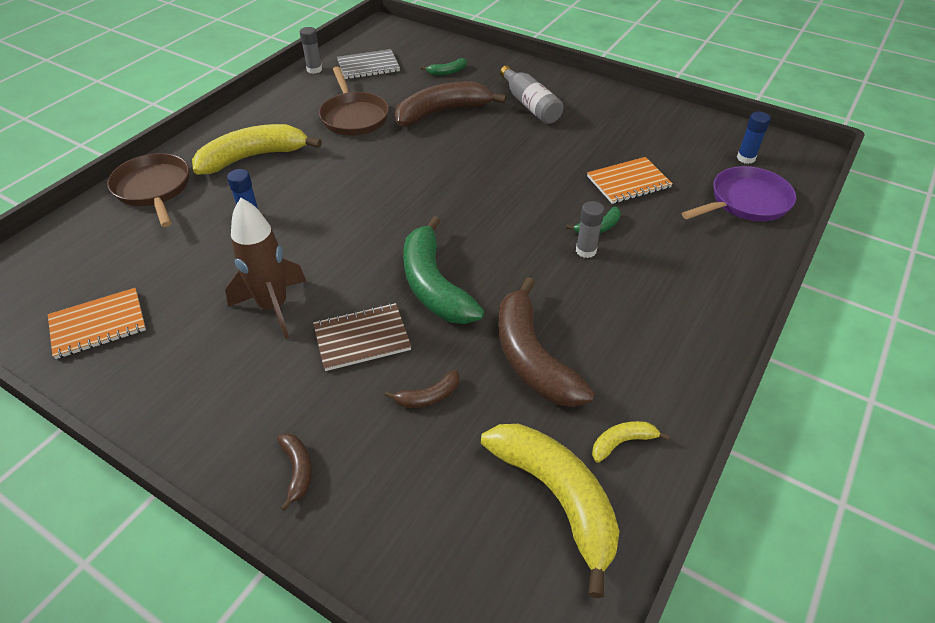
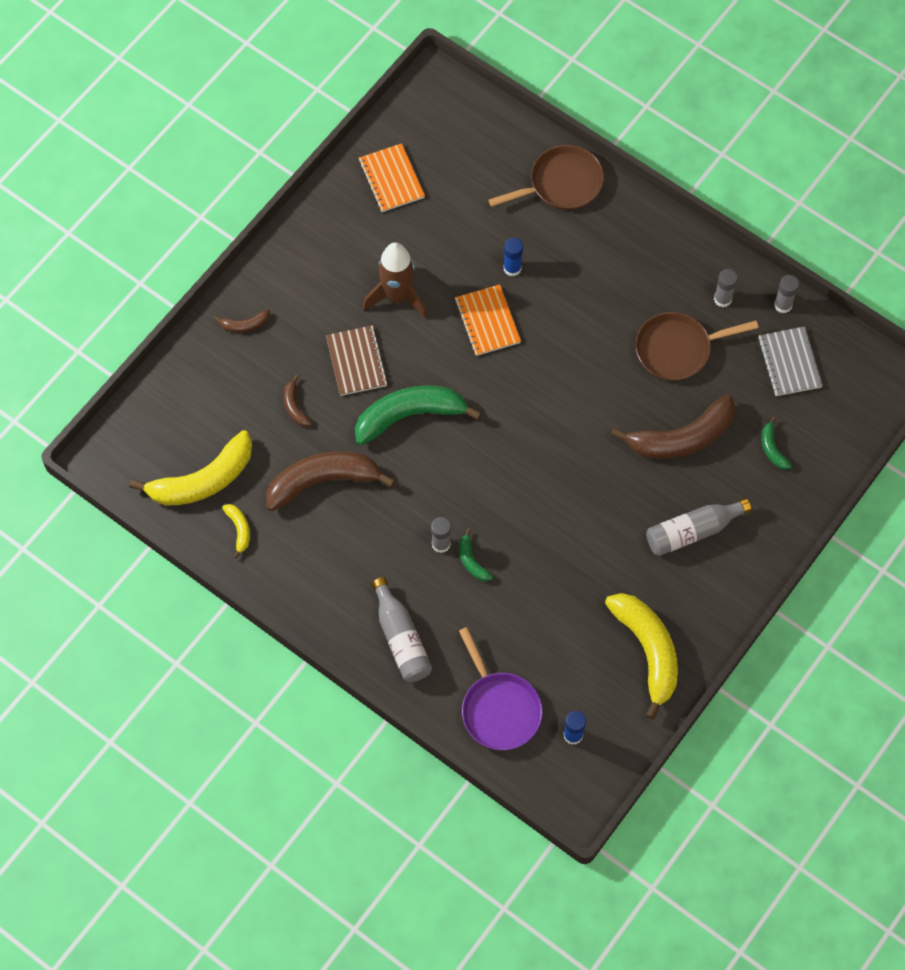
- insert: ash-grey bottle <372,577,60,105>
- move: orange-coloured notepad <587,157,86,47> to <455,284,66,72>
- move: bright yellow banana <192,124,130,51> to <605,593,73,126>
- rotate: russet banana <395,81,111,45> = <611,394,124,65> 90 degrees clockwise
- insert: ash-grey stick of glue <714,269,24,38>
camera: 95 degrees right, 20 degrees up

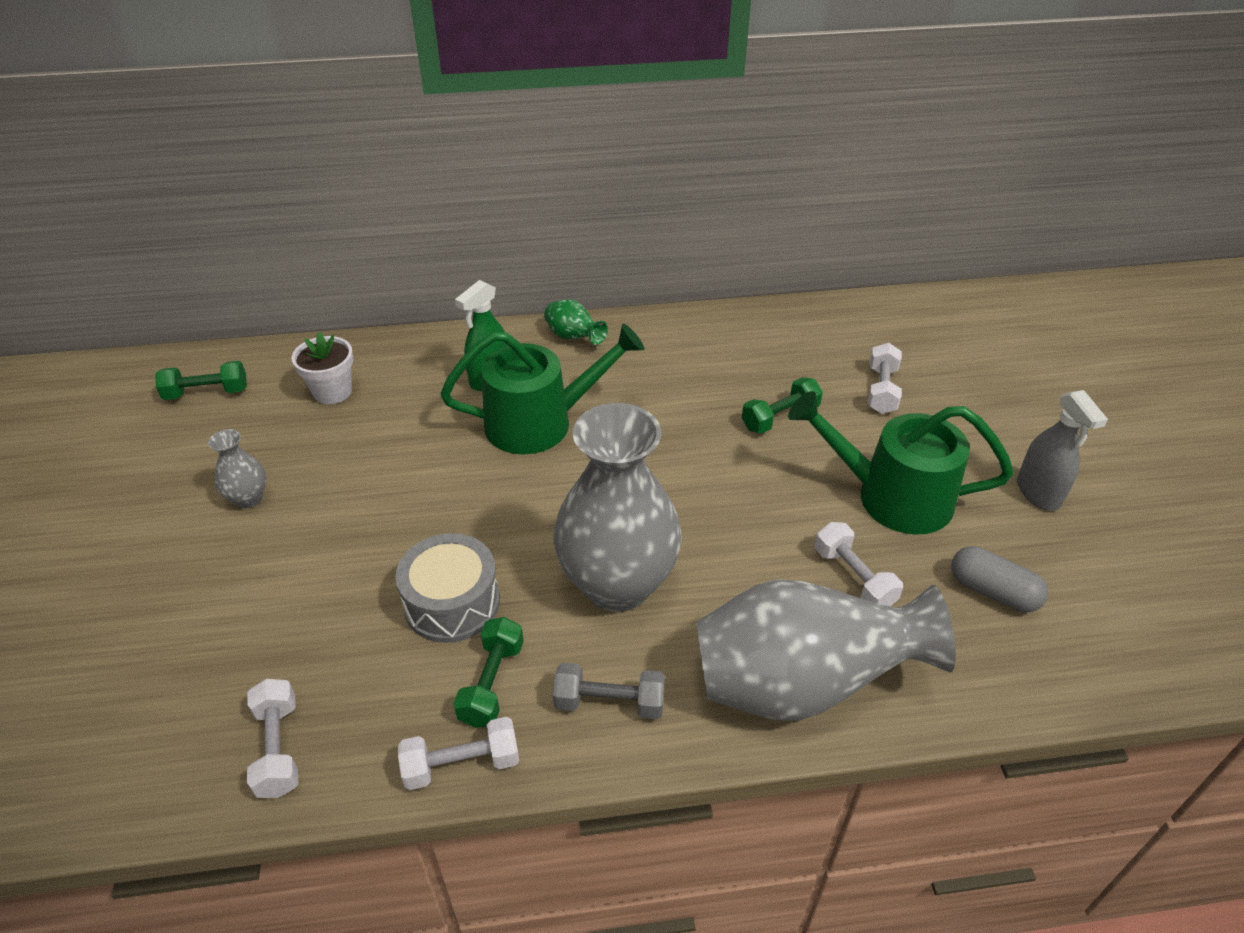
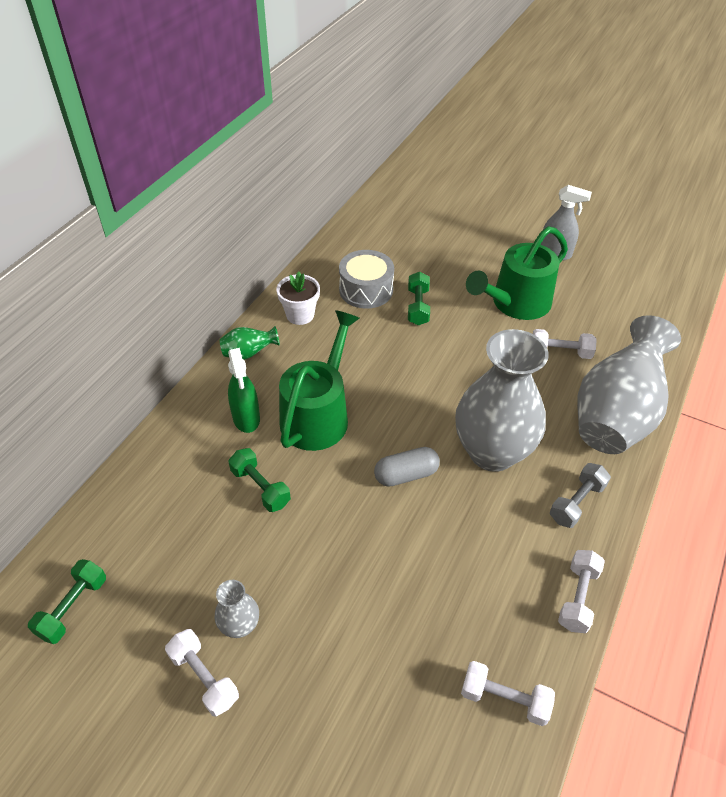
- move: white free weight <868,343,34,71> to <165,629,74,88>
- move: leaf-green free weight <453,617,71,111> to <229,448,62,64>
- move: white potted plant <292,331,62,73> to <277,271,43,54>
- move: ash-grey toy drum <396,533,104,110> to <339,250,55,59>
- move: ash-grey pill <951,546,97,66> to <374,447,66,40>
camera: 55 degrees left, 5 degrees up

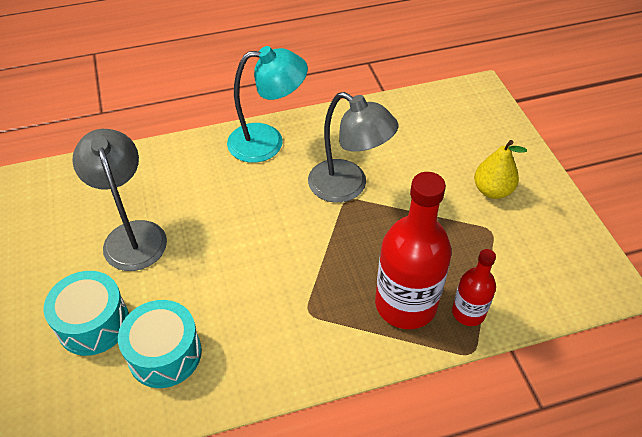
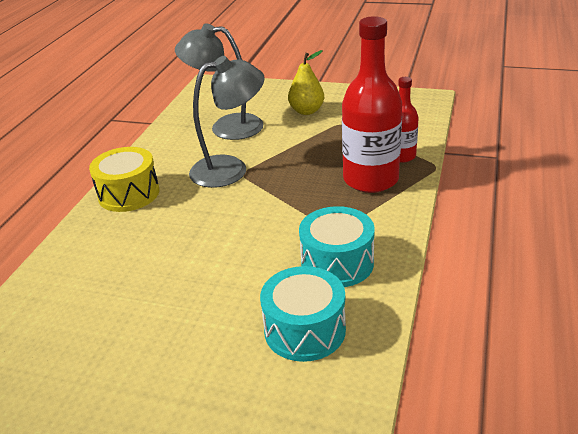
- replace: aqua desk lamp <227,46,81,117> to bright yellow toy drum <89,147,70,65>
- move: ash-grey desk lamp <72,129,95,142> to <175,24,89,116>
- move: aqua toy drum <44,271,85,85> to <299,206,76,81>
camera: 55 degrees left, 15 degrees down

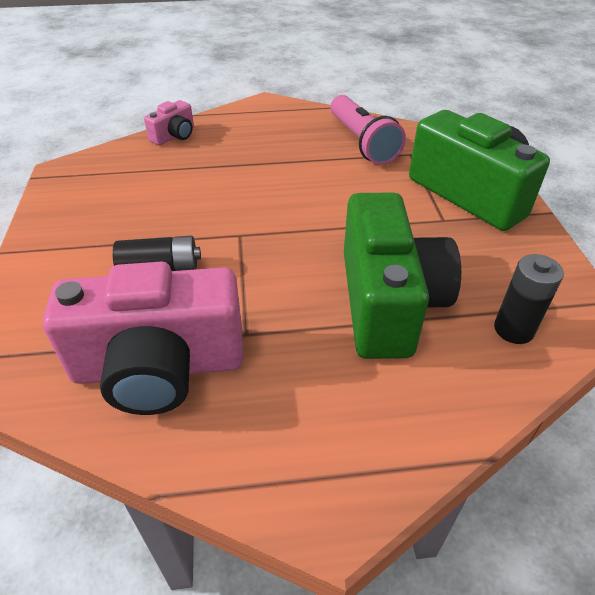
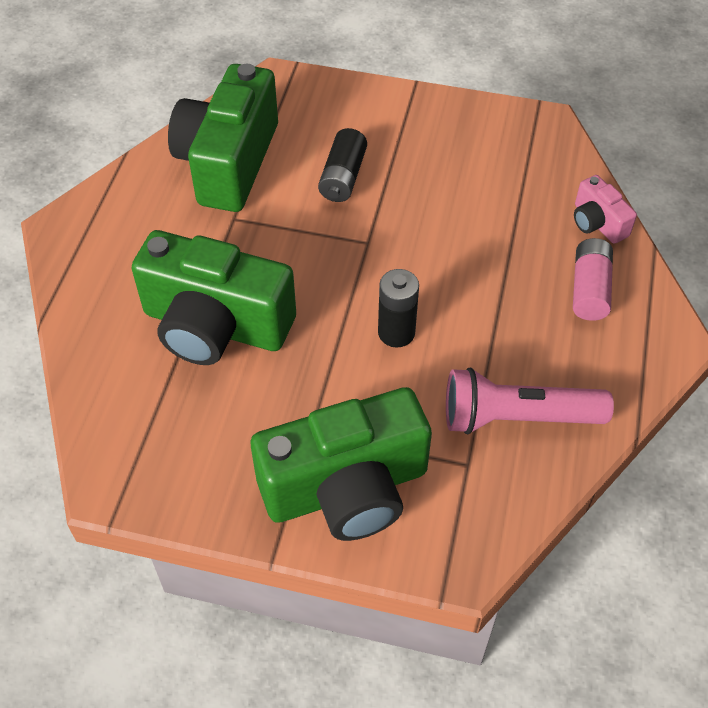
- recolor: pink compact camera <43,262,200,153> to leaf-green compact camera <168,64,110,148>
- move: jet-black power cell <494,254,70,90> to <378,269,41,79>
- insert: pink power cell <573,238,40,83>
camera: 110 degrees right, 10 degrees up

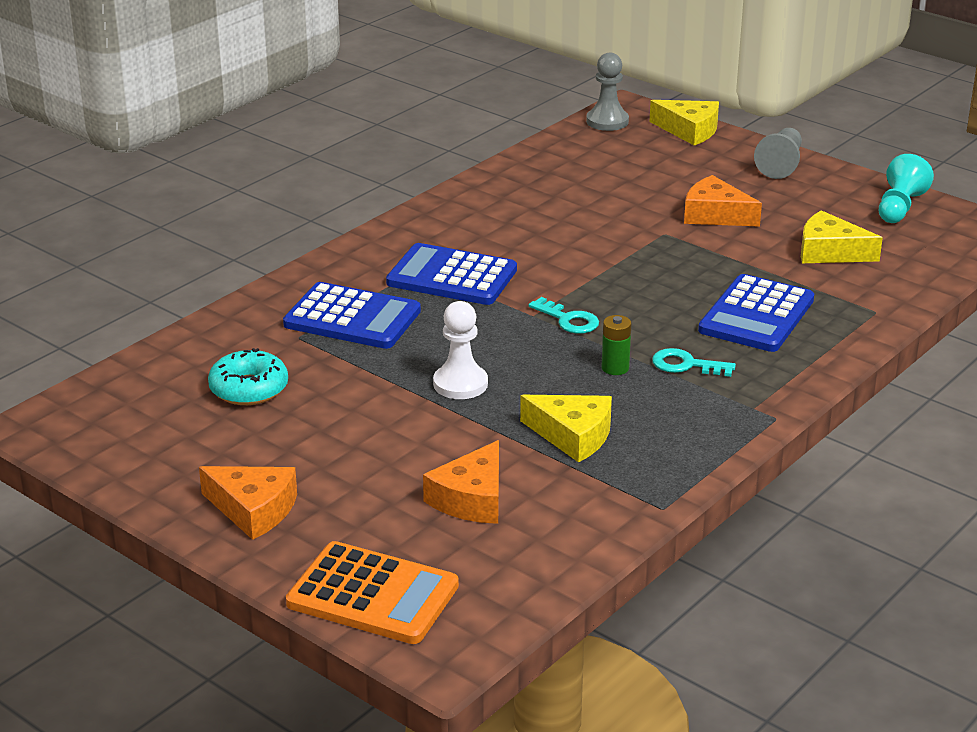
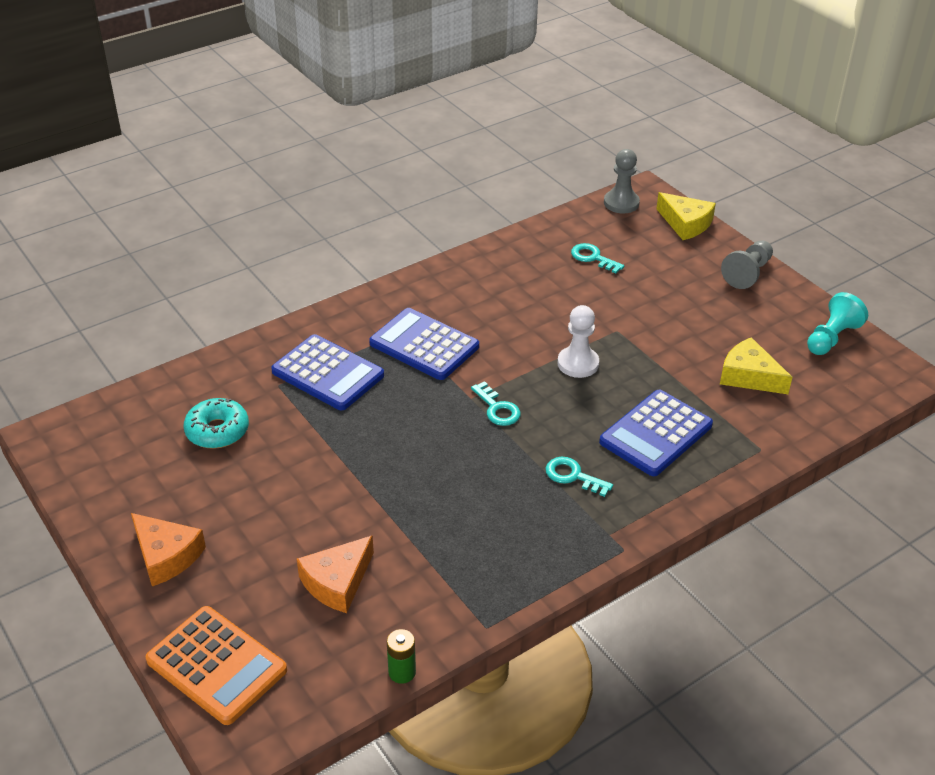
- move: leaf-green power cell <602,315,29,60> to <387,629,29,55>
- move: white game pawn <433,301,55,98> to <557,305,42,73>
- insert: aqua latchkey <571,243,53,31>
- delete: bright yellow piece of cheese <520,395,92,68>
- delete: orange-coloured piece of cheese <684,175,78,52>
camera: 15 degrees right, 10 degrees up

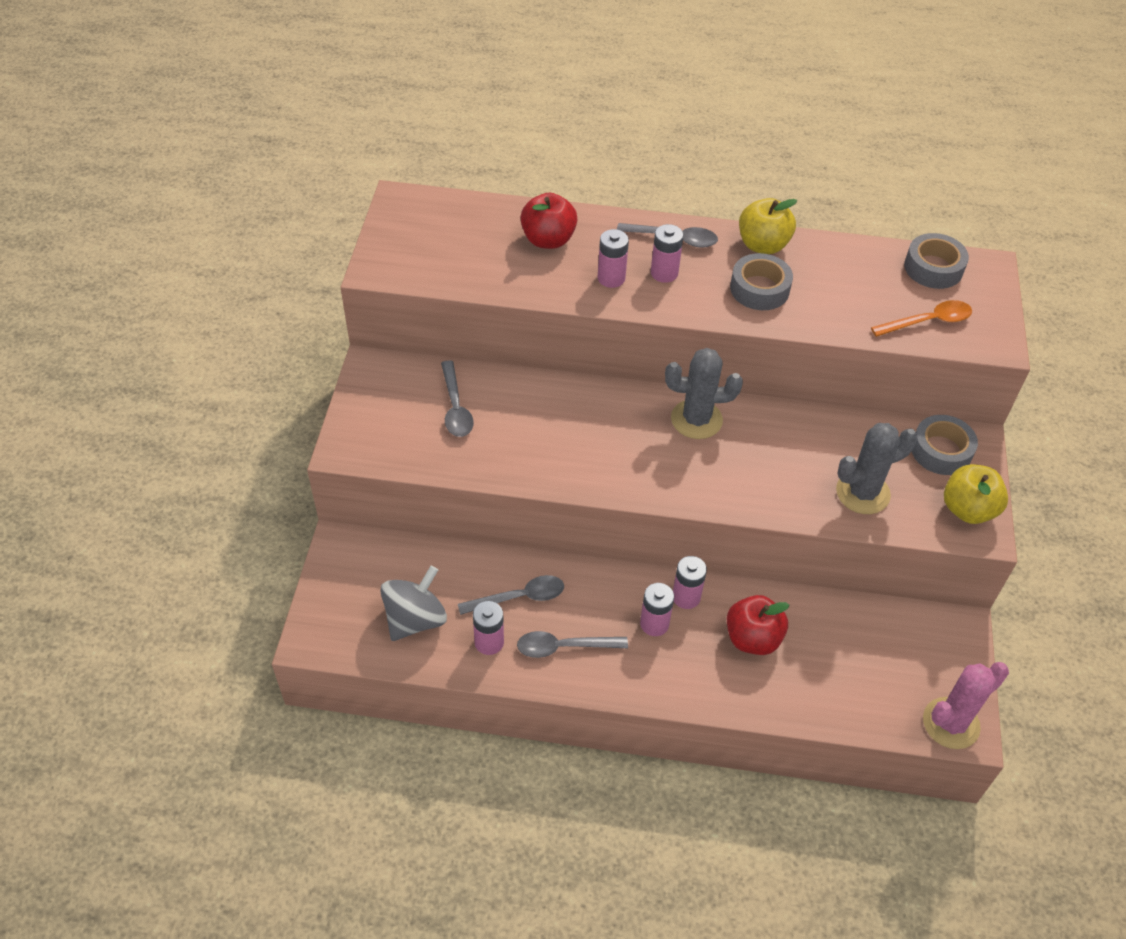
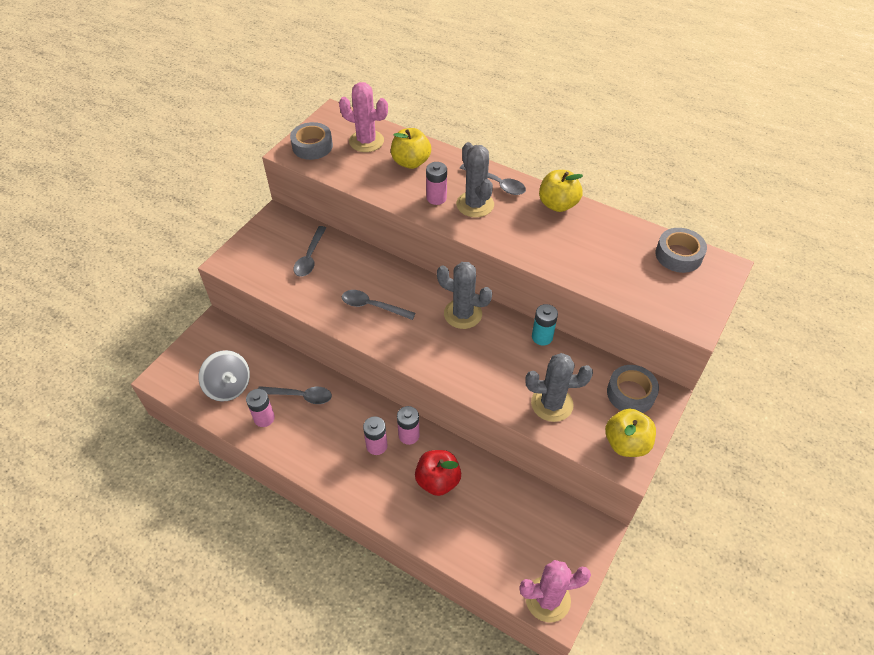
- rotate: ash-grey toy top <380,566,67,75> = <198,350,52,52> 75 degrees clockwise
- move: ash-grey roll of tape <730,253,63,57> to <290,122,43,38>
- insert: pink cactus <339,82,49,70>
- move: ash-grey teaspoon <517,631,111,27> to <342,290,74,30>
- recolor: crimson apple fruit <520,193,57,56> to bright yellow apple fruit <391,128,40,41>
- replace: pink power cell <651,224,33,59> to ash-grey cactus <456,142,38,75>
- insert: aqua power cell <532,304,26,41>
- delete: orange-coloured teaspoon <871,300,101,37>
camera: 25 degrees right, 0 degrees up

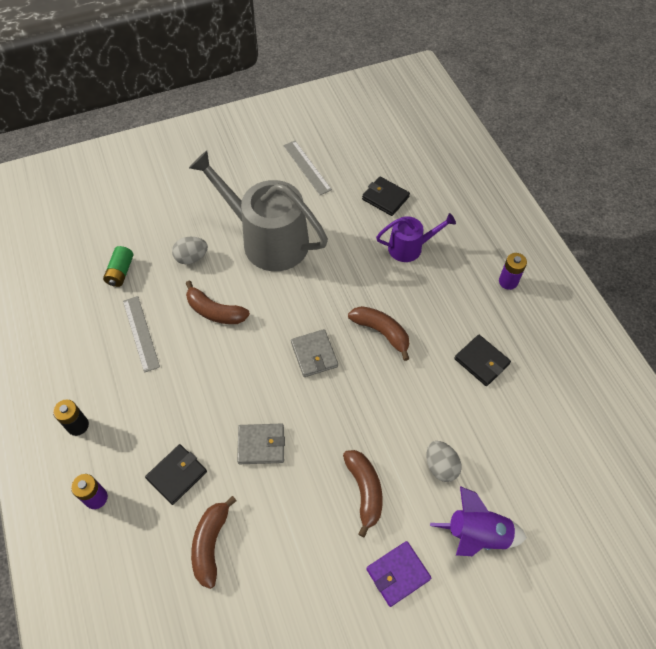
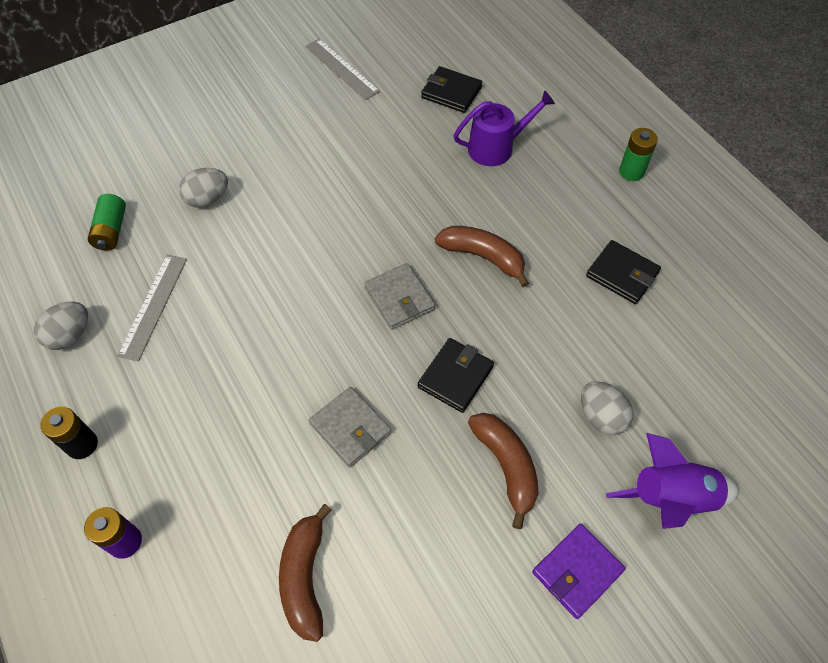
- insert: ash-grey toy egg <34,302,54,48>
- rotate: ash-grey straightedge <123,296,37,77> = <117,255,70,106> 45 degrees clockwise
- rotate: ash-grey billfold <237,423,48,41> = <309,387,83,80> 60 degrees clockwise
- move: jet-black billfold <145,444,62,61> to <418,338,76,75>
- recolor: violet power cell <499,253,28,37> to leaf-green power cell <619,128,39,53>
- delete: russet banana <185,281,65,43>
- delete: ash-grey sprinkling can <189,151,139,120>
camera: 10 degrees left, 0 degrees up

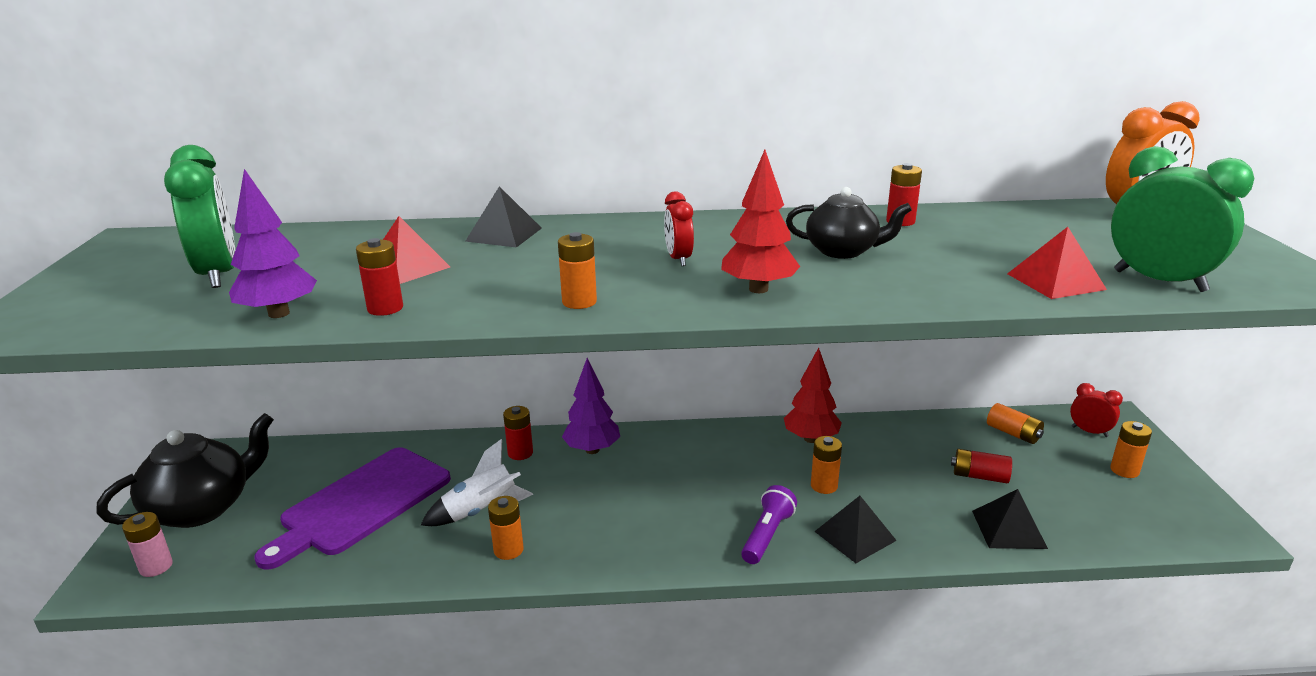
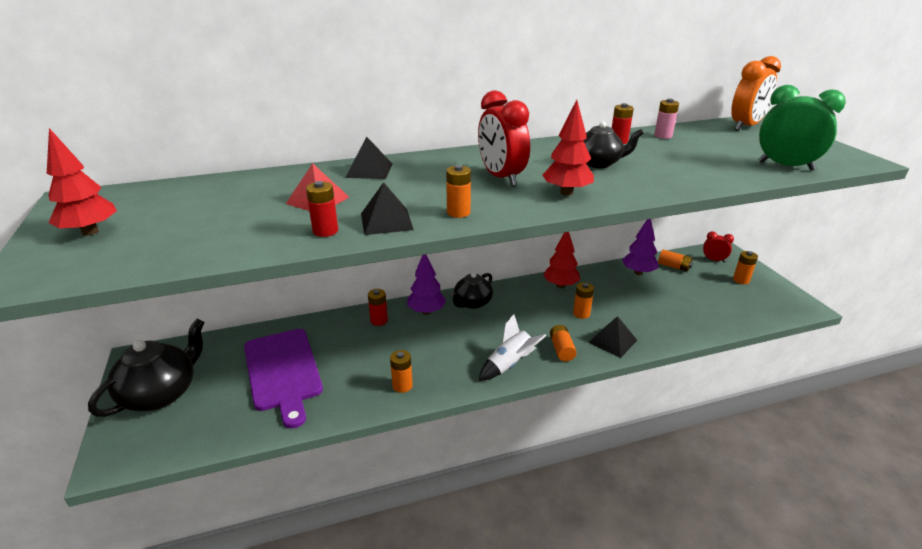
- insert: crimson fir tree <47,128,70,108>
- rotate: violet cutting board <254,447,197,122> = <244,329,79,100> 45 degrees counterclockwise
- move: jet-black solid pyramid <972,489,76,60> to <361,182,53,53>
- insert: jet-black china teapot <450,272,43,37>
- resize: crimson clock <664,191,30,75> = <478,90,52,96> x1.85
- move: white spaceship <421,439,112,87> to <479,314,67,67>
- replace: violet flashlight <741,485,56,79> to orange-coloured power cell <550,325,27,36>
- move: violet fir tree <229,169,88,149> to <622,219,36,56>
- move: pink power cell <122,512,51,65> to <654,99,25,40>
- delete: leaf-green clock <164,145,71,143>
- delete: crimson power cell <951,449,61,34>
- delete: crimson solid pyramid <1007,227,100,72>
camera: 15 degrees left, 5 degrees up

